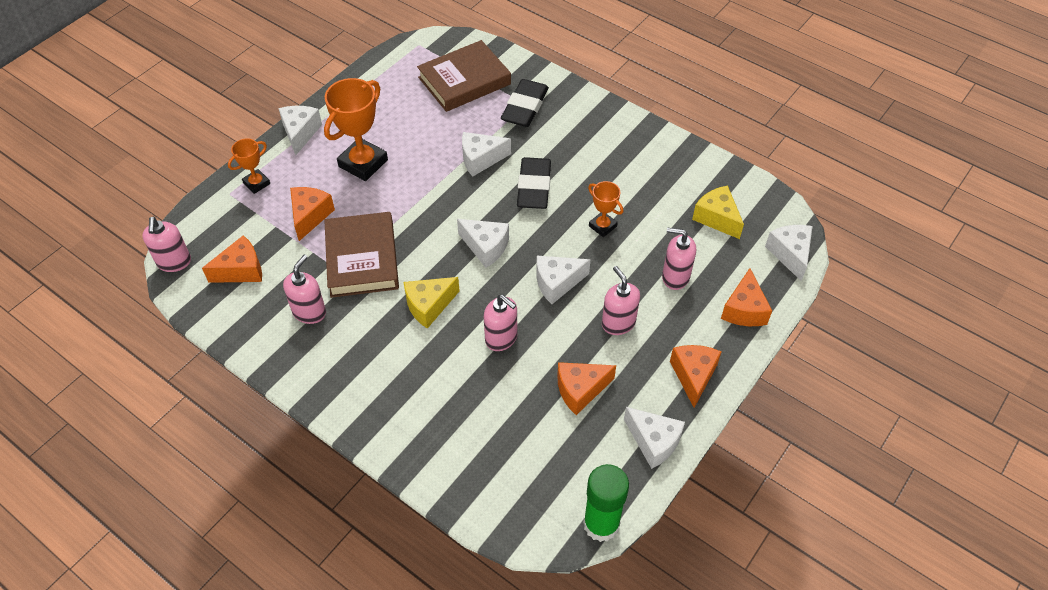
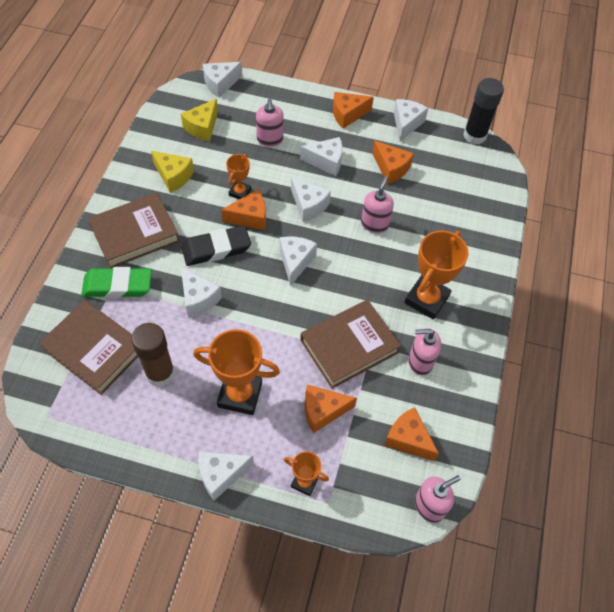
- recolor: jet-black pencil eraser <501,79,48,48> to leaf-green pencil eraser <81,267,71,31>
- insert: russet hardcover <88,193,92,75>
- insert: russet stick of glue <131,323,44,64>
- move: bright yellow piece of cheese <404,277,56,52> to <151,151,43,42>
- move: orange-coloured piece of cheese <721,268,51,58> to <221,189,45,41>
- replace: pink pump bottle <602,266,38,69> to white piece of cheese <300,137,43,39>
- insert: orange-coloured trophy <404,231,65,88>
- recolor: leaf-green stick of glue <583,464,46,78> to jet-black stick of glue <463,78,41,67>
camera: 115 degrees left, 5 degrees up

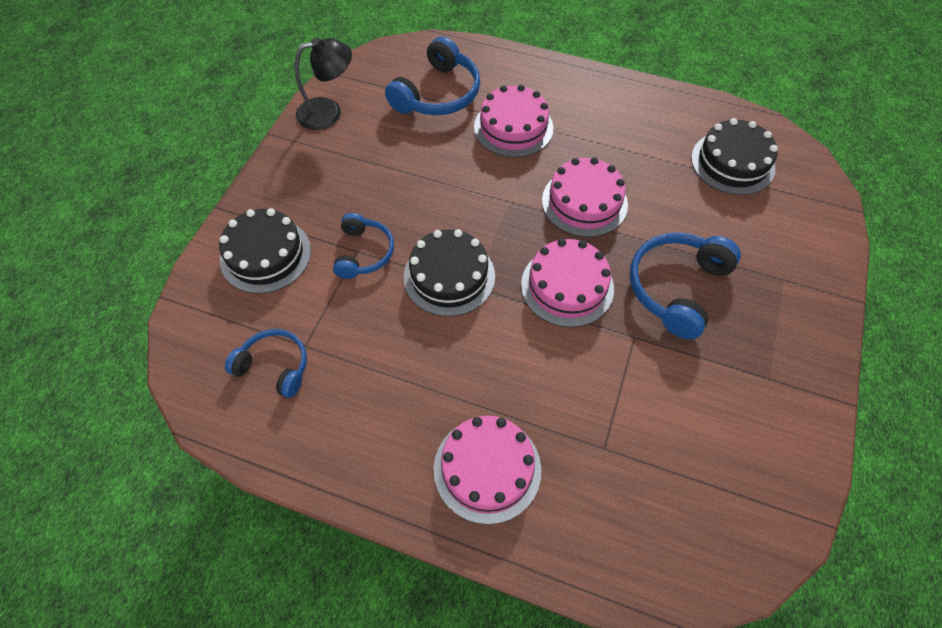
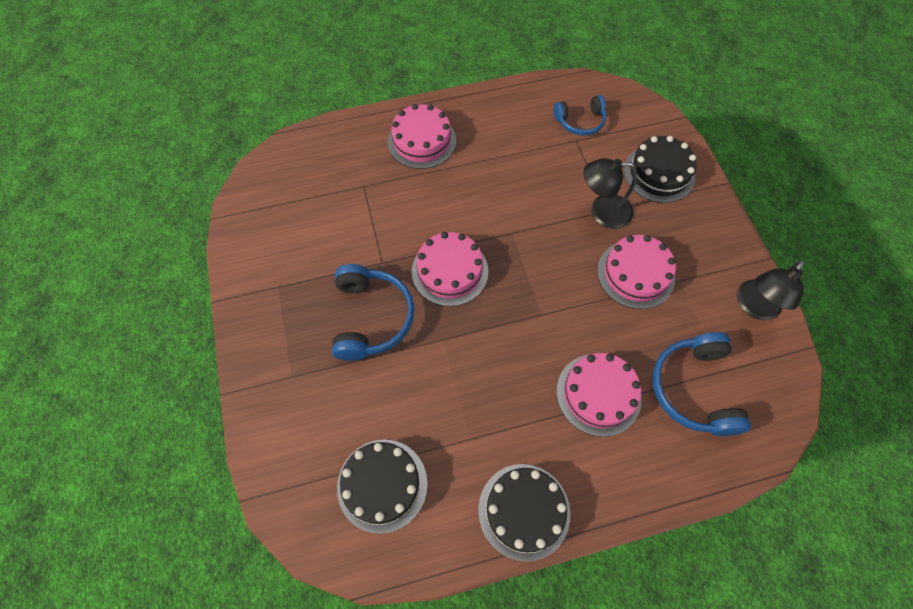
- move: jet-black layer cake <404,229,91,87> to <478,464,92,98>
- replace: blue headphones <333,213,61,66> to jet-black desk lamp <583,158,54,71>
- move: pink layer cake <542,157,86,80> to <597,235,79,74>
camera: 145 degrees right, 5 degrees up

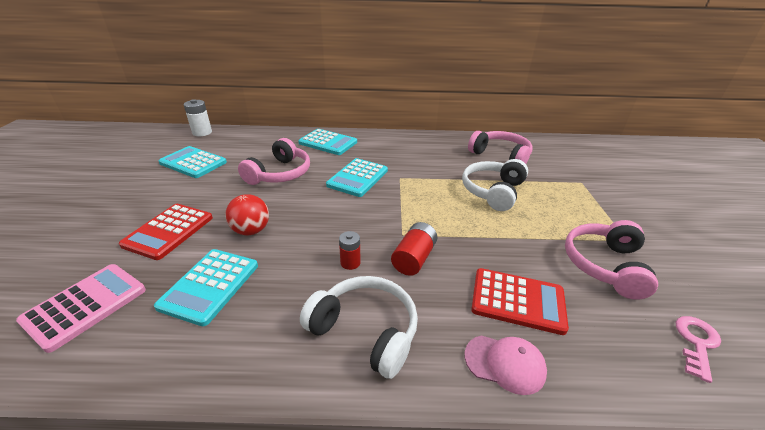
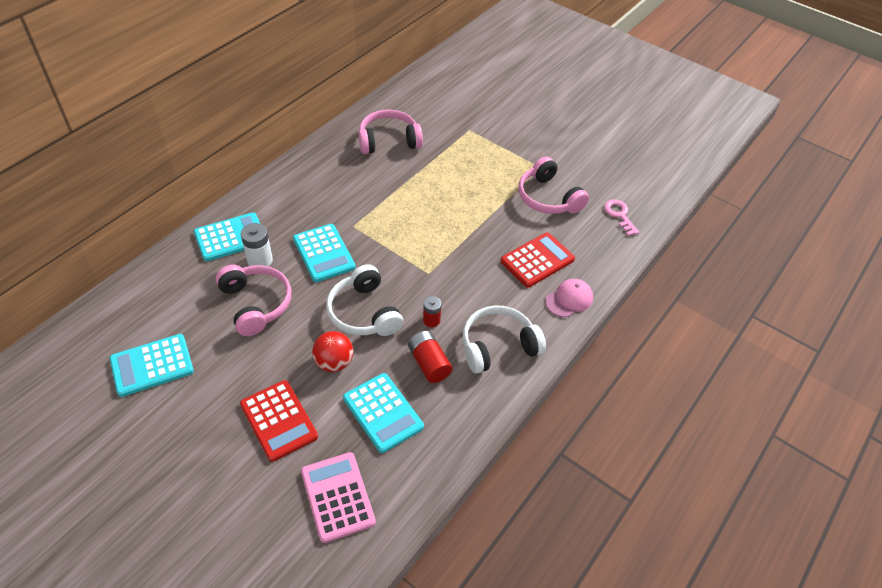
- move: white power cell <184,99,28,37> to <241,223,32,43>
- move: white headphones <462,159,66,52> to <326,264,77,72>
- move: crimson power cell <391,222,46,54> to <408,331,45,52>
camera: 55 degrees left, 15 degrees up

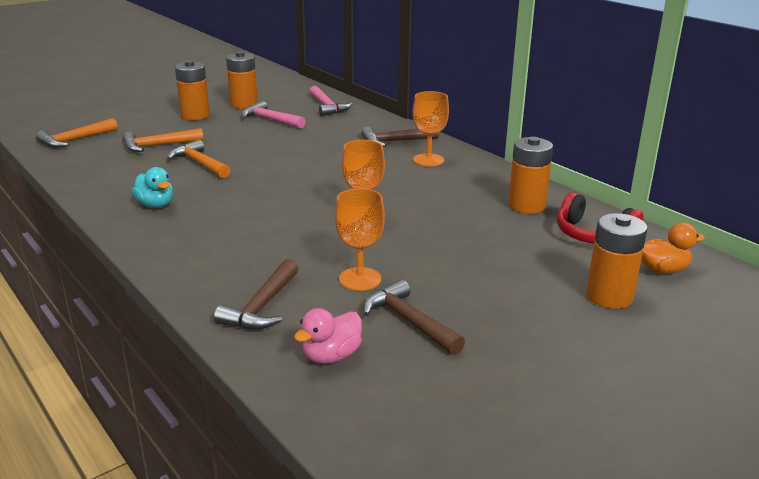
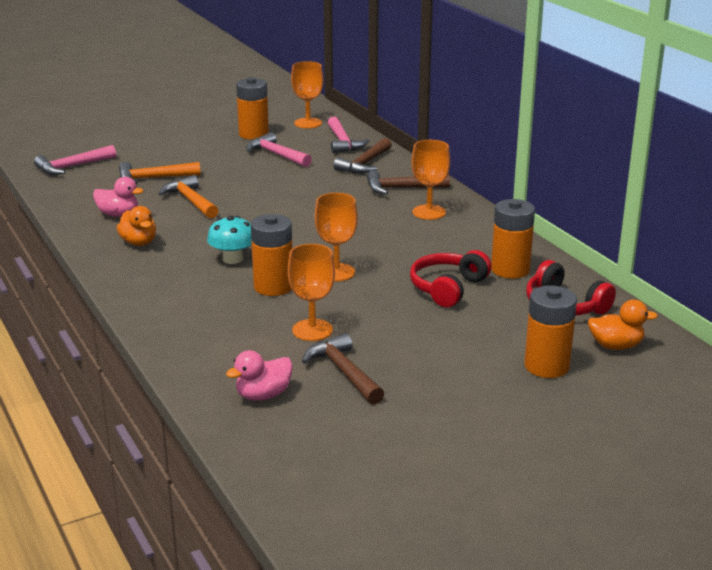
- recolor: orange-coloured carpenter's hammer <36,118,82,30> to pink carpenter's hammer <34,145,82,30>
- insert: pink toy duck <93,177,51,40>
- recolor: aqua toy duck <132,167,41,41> to orange-coloured toy duck <117,206,39,40>
- insert: aqua fungus <207,216,45,48>
- move: orange-coloured power cell <175,60,35,60> to <251,214,41,82>
- insert: orange-coloured goblet <291,61,32,67>
- move: russet carpenter's hammer <214,259,84,71> to <333,138,58,36>
- insert: crimson headphones <410,250,81,58>
camera: 10 degrees right, 0 degrees up

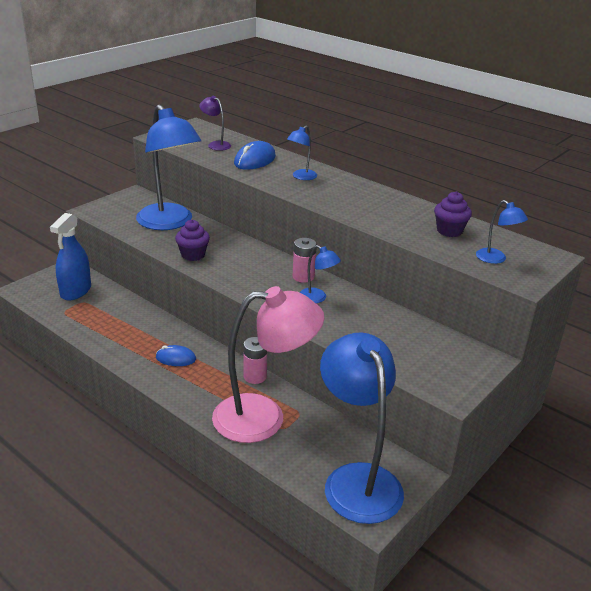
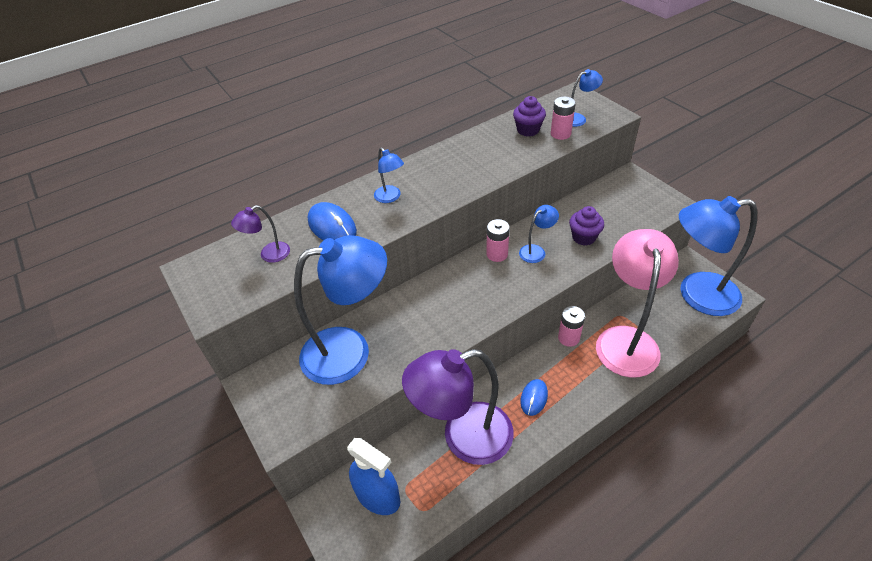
- insert: violet desk lamp <402,349,112,116>
- insert: pink power cell <551,96,25,44>
- move: violet muffin <175,219,35,42> to <569,206,35,39>
camera: 70 degrees left, 15 degrees up

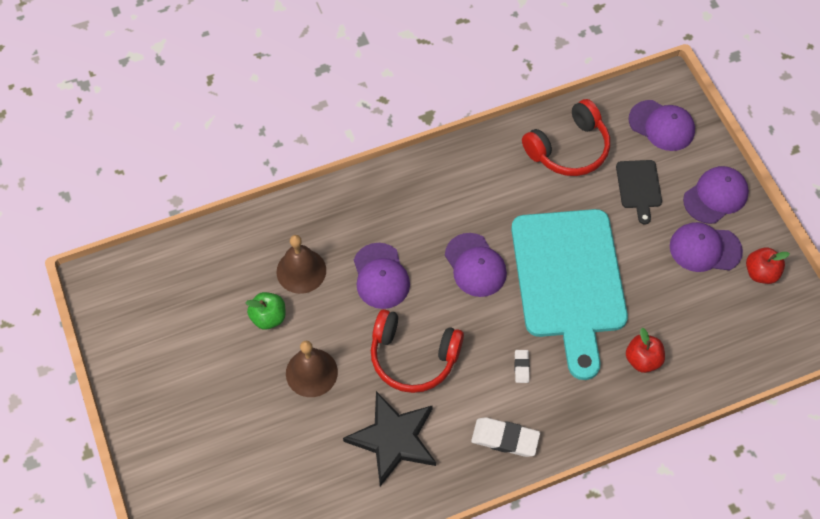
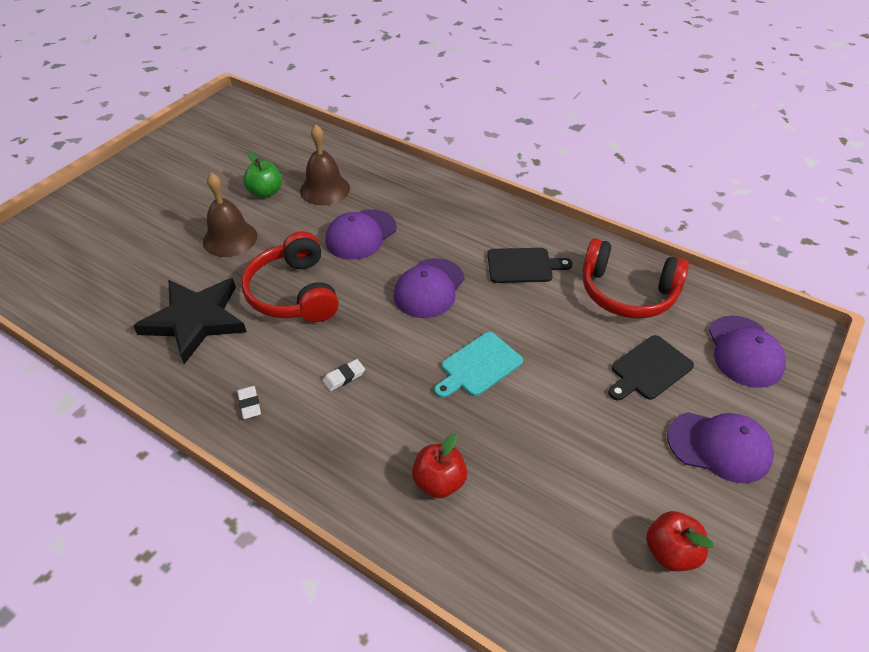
- resize: white pencil eraser <471,417,69,40> = <237,386,24,33> x0.53
- resize: aqua cutting board <511,209,117,171> = <434,332,89,66> x0.41
- insert: jet-black cutting board <487,248,85,35>
- delete: violet baseball cap <670,222,73,50>
camera: 55 degrees right, 15 degrees down

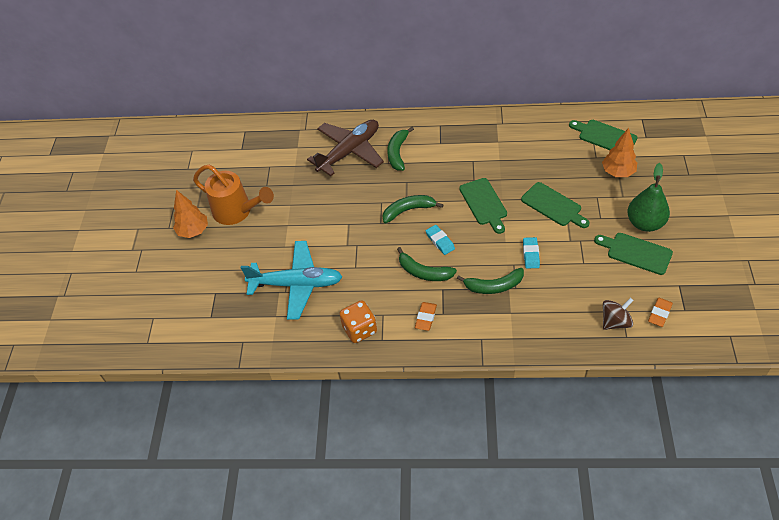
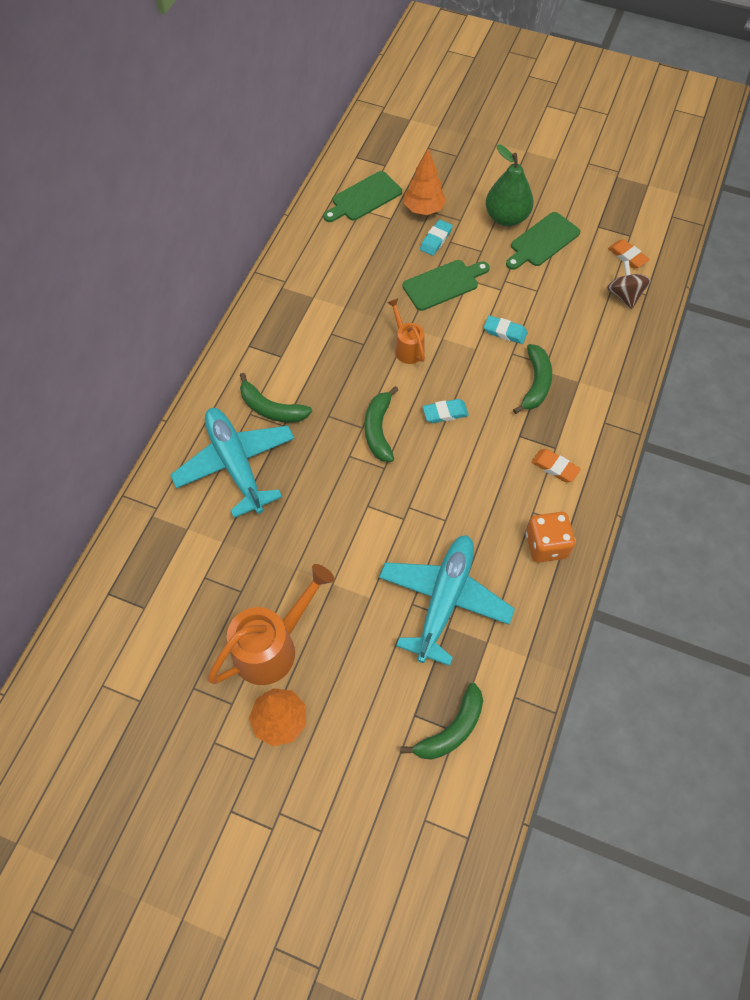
- recolor: russet toy plane <307,120,77,56> to aqua toy plane <170,408,125,110>
- replace: leaf-green cutting board <459,178,48,56> to orange-coloured sprinkling can <387,298,38,66>
- move: leaf-green banana <397,247,60,34> to <401,683,82,77>
- insert: aqua pencil eraser <420,219,33,37>
camera: 75 degrees left, 10 degrees up

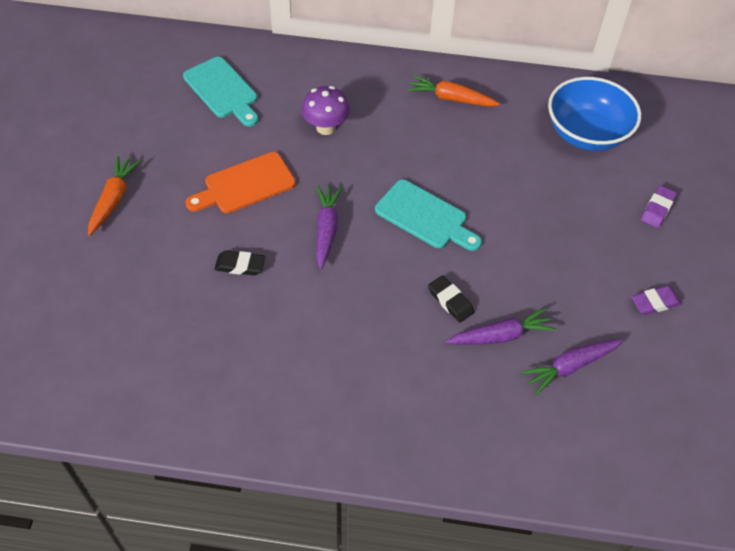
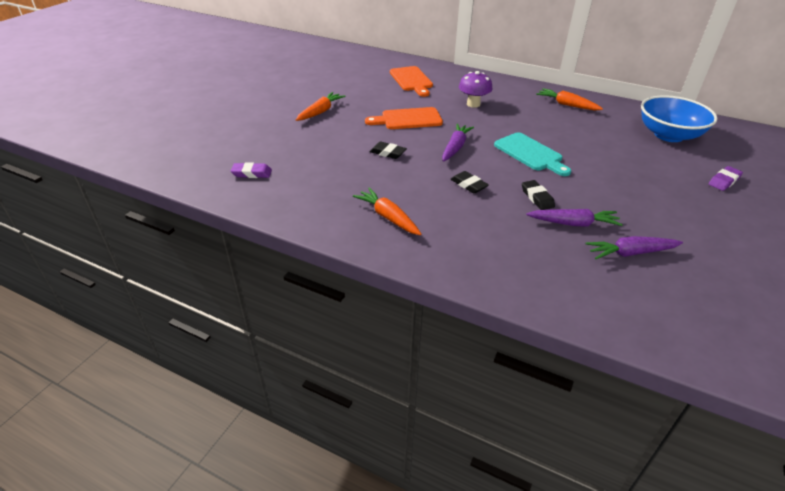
- move: violet pencil eraser <631,286,51,29> to <231,162,41,16>
- insert: orange-coloured toy carrot <353,188,68,47>
- recolor: aqua cutting board <183,57,75,69> to orange-coloured cutting board <390,66,43,31>
- insert: jet-black pencil eraser <451,171,38,22>
camera: 20 degrees right, 15 degrees down

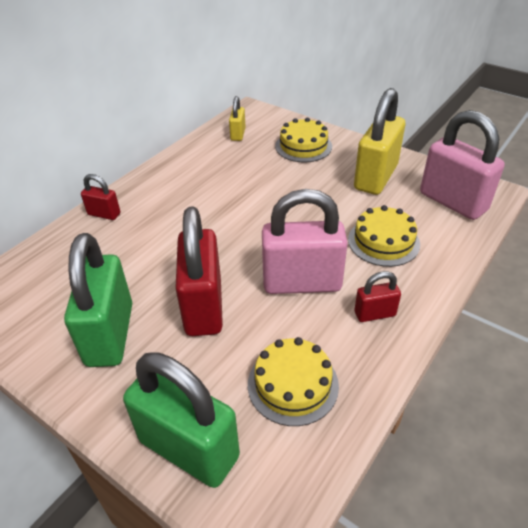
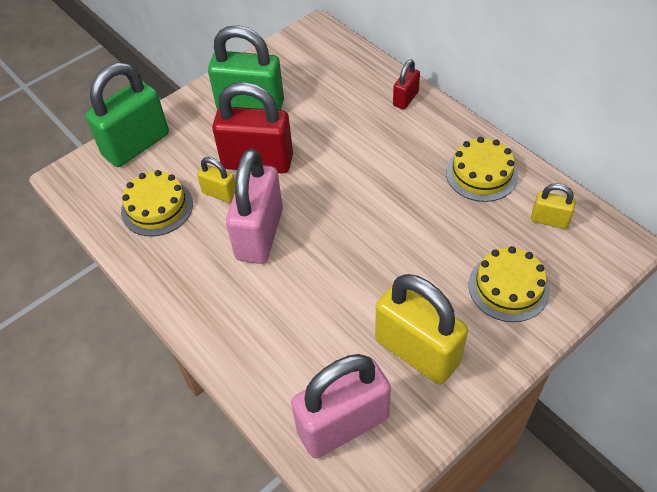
- insert: bright yellow small lock <197,157,38,46>
- move: bright yellow layer cake <348,205,72,62> to <446,137,72,65>
- delete: crimson small lock <354,271,47,51>
camera: 105 degrees right, 10 degrees up

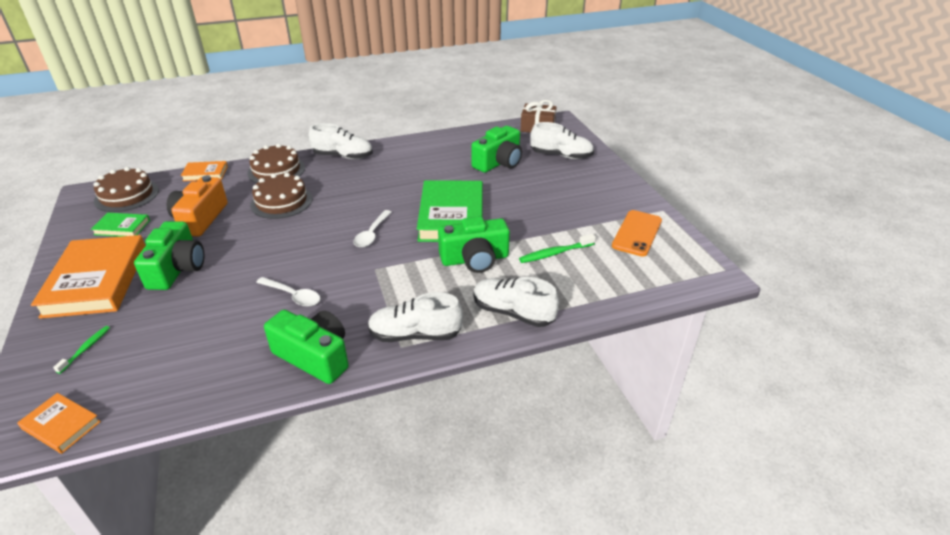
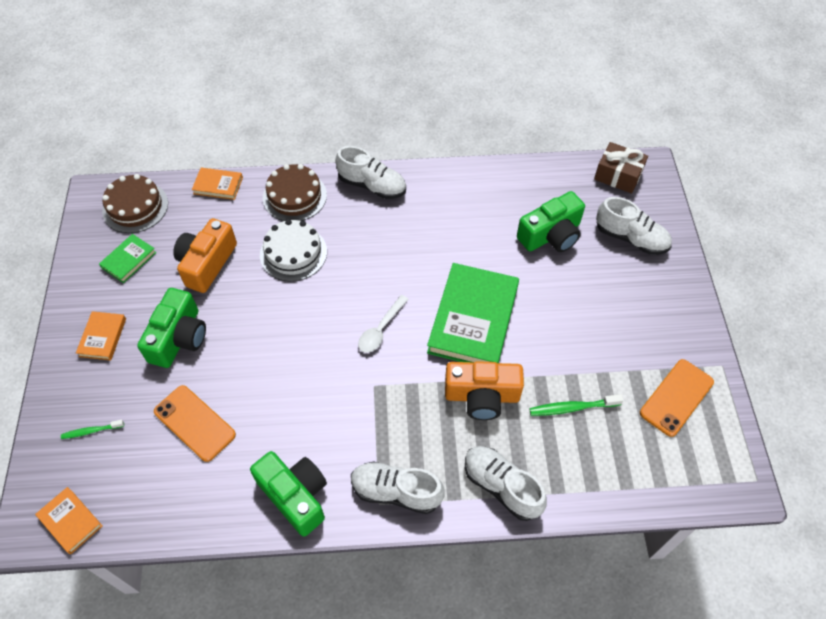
- rotate: leaf-green dental brush <53,326,57,48> = <61,420,63,19> 135 degrees counterclockwise
- resize: orange-coloured hardcover <31,235,115,84> = <76,311,50,50> x0.48
- rotate: leaf-green hardcover <91,213,59,24> = <99,234,58,49> 75 degrees counterclockwise
- insert: orange-coloured mobile phone <154,385,82,77>
- recolor: russet layer cake <250,173,63,46> to white layer cake <260,219,67,62>
- recolor: leaf-green compact camera <438,216,72,57> to orange-coloured compact camera <445,361,79,59>
- delete: white teaspoon <256,277,64,30>
camera: 15 degrees right, 20 degrees up

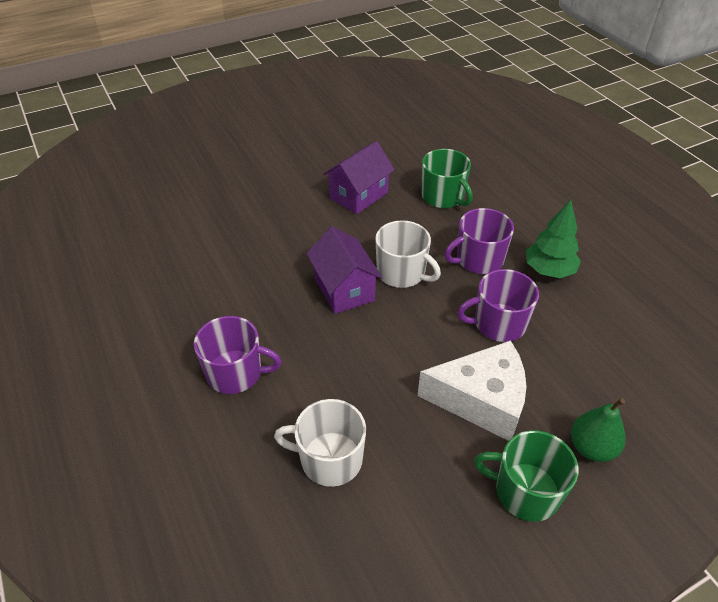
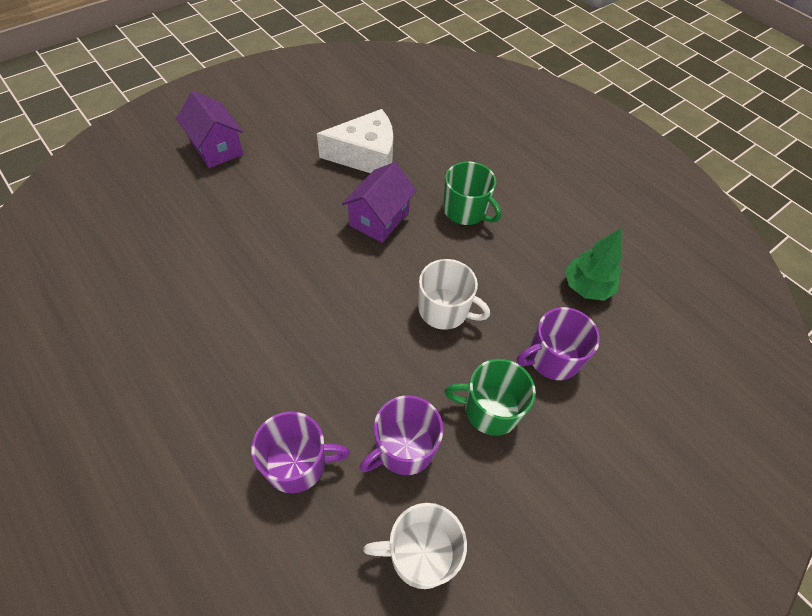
- move: violet cottage <306,227,76,87> to <176,91,67,77>
- move: white piece of cheese <417,340,110,101> to <317,109,76,64>
- move: violet tea mug <444,208,70,66> to <359,395,84,80>
- move: leaf-green tea mug <474,431,104,91> to <445,359,91,77>
- delete: leaf-green toy pear <571,398,55,64>
camera: 15 degrees left, 10 degrees up

